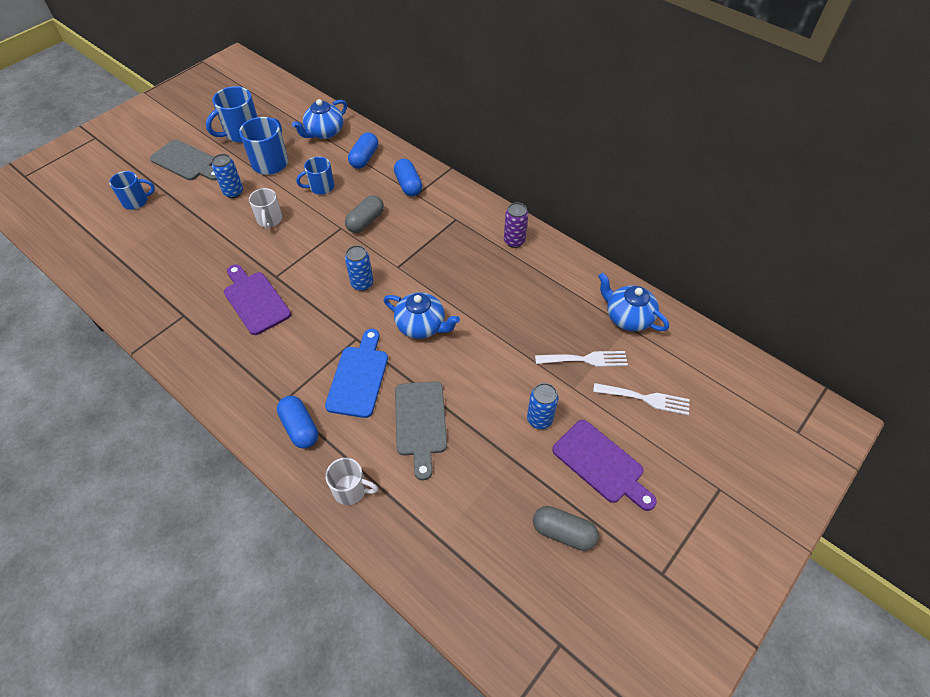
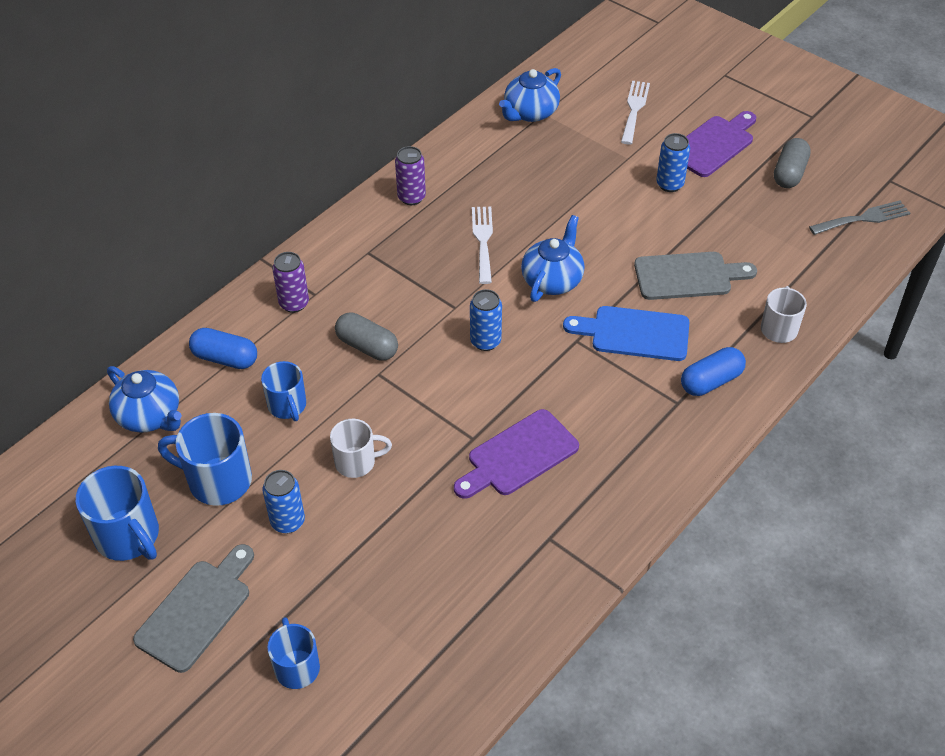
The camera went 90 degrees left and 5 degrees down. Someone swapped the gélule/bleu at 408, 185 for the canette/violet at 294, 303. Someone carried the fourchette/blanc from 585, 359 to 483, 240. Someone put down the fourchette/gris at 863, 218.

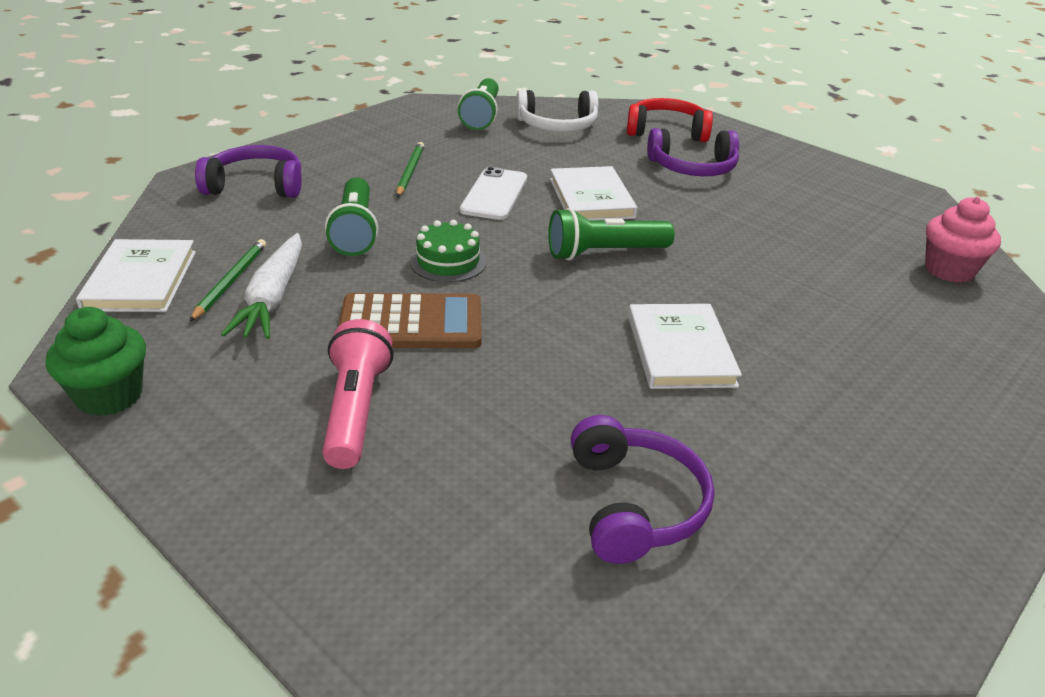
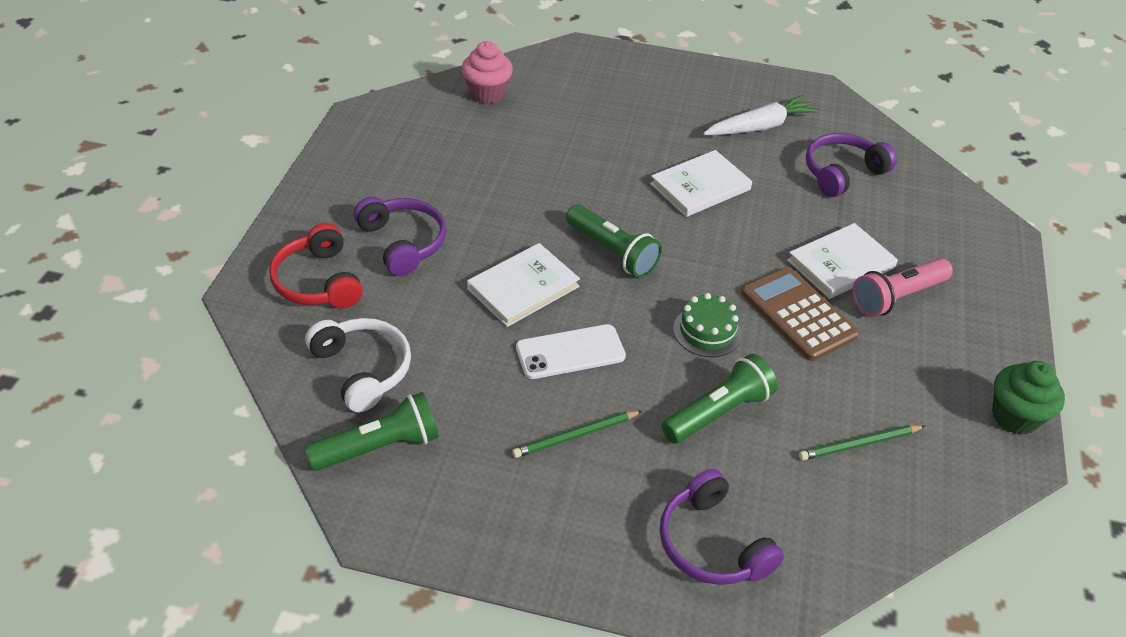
The camera went 120 degrees left and 10 degrees up. Someone carried the carotte/blanc from 273, 298 to 760, 127. Someone carried the livre/blanc from 141, 280 to 841, 264.

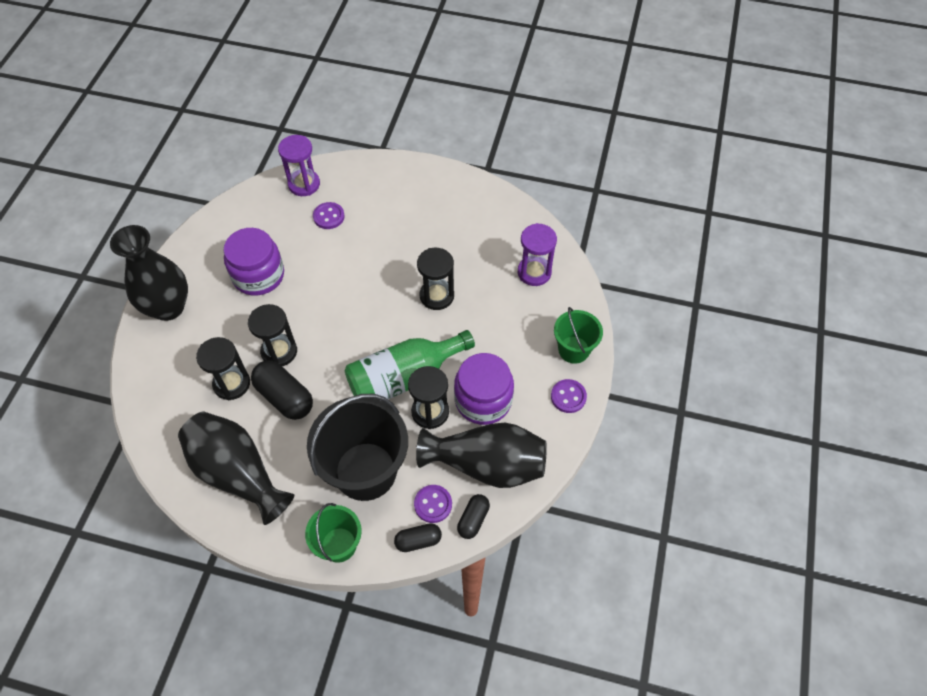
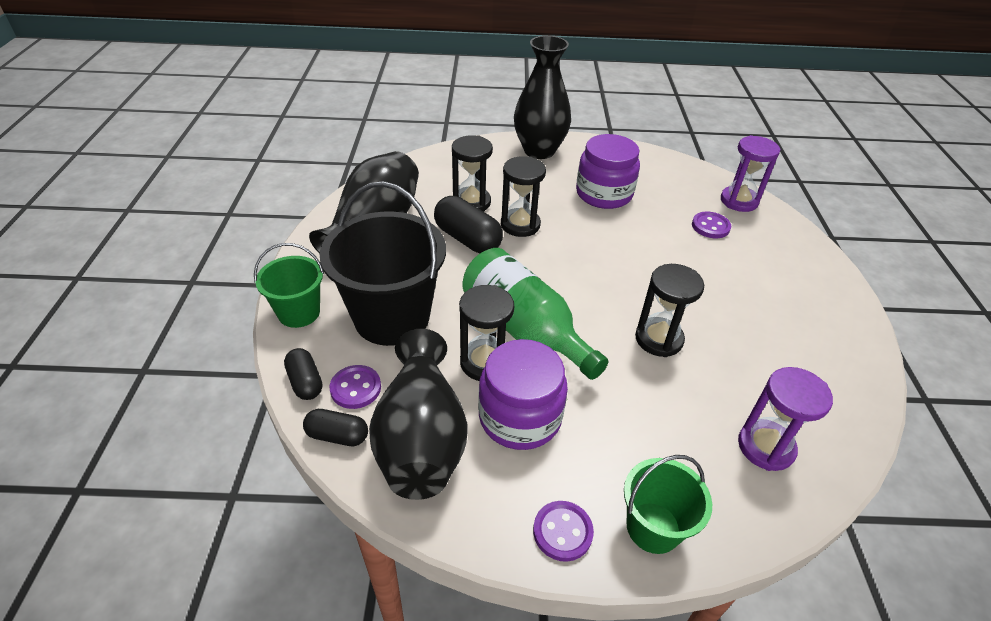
The camera went 75 degrees right and 15 degrees down. Someone rotated the gélule/noir at 284, 397 by 75 degrees counterclockwise.

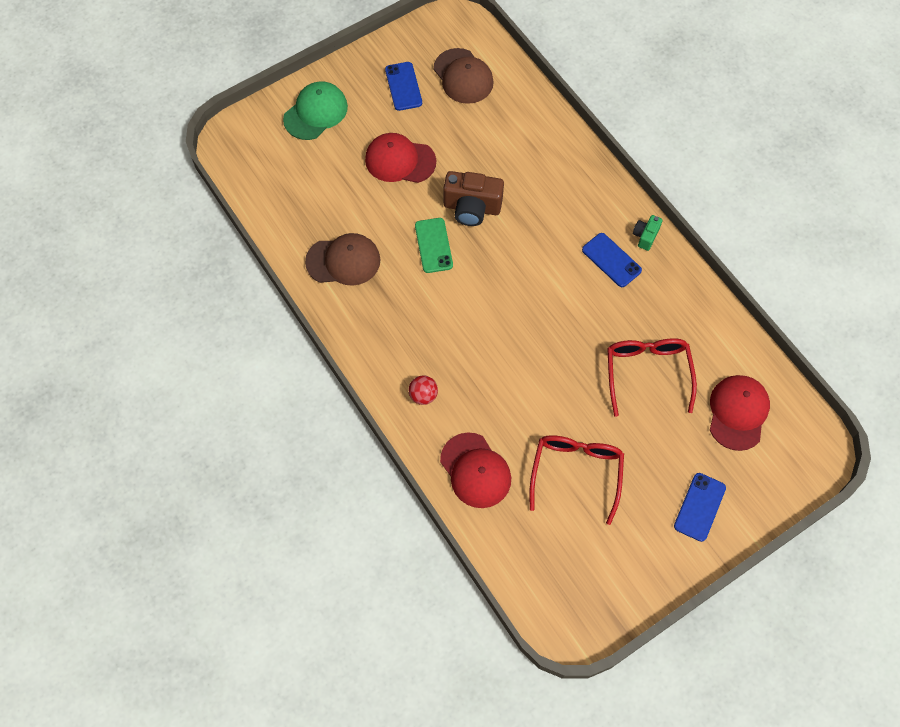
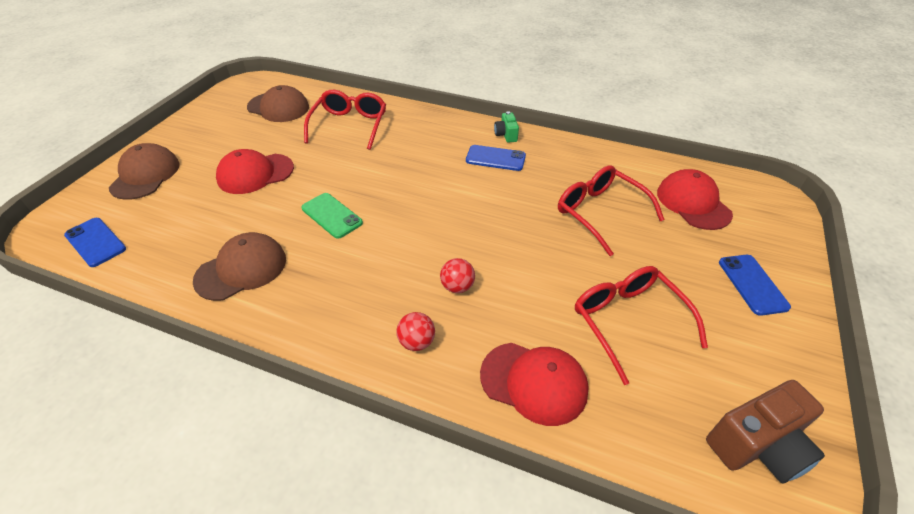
The camera went 35 degrees left and 20 degrees down. Someone carried the téléphone/bleu from 403, 86 to 95, 242. Someone repainted the casquette/vert at 315, 112, which became the casquette/marron at 145, 175. Someone put down the lunettes/rouge at 349, 125. Someone put down the balle/rouge at 457, 287. Someone carried the appareil photo/marron from 472, 208 to 757, 445.

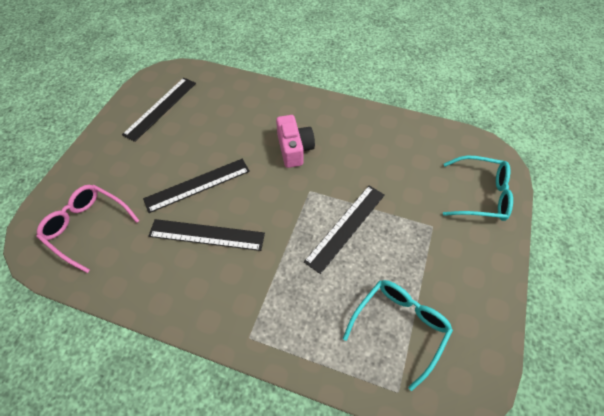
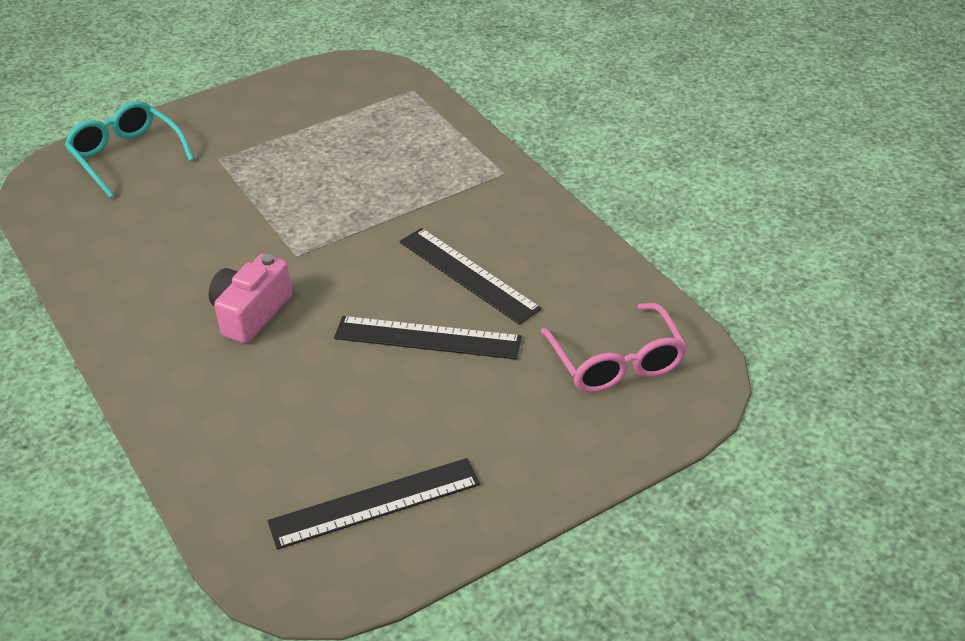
The camera went 140 degrees left and 15 degrees down. Someone took away the règle/noir at 346, 227. Someone took away the lunettes/turquoise at 400, 326.

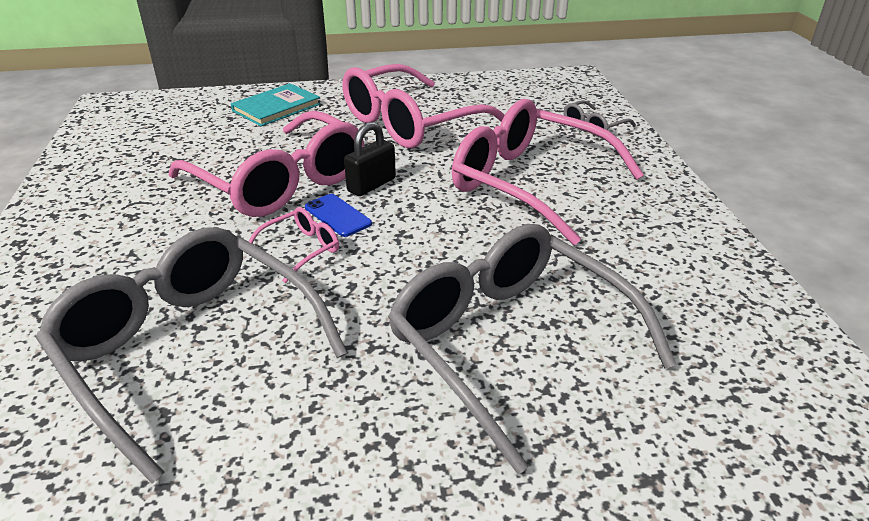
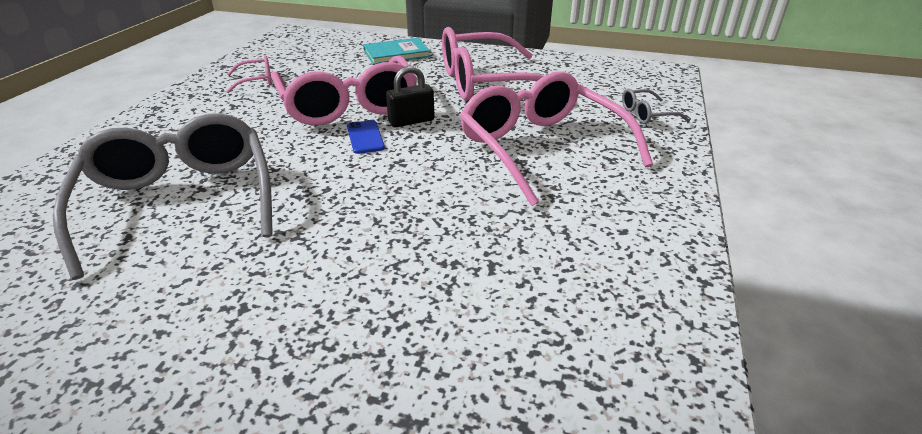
The camera went 25 degrees right and 0 degrees up. Someone carried the lunettes/rose from 301, 249 to 256, 81. Someone took away the lunettes/gris at 510, 343.

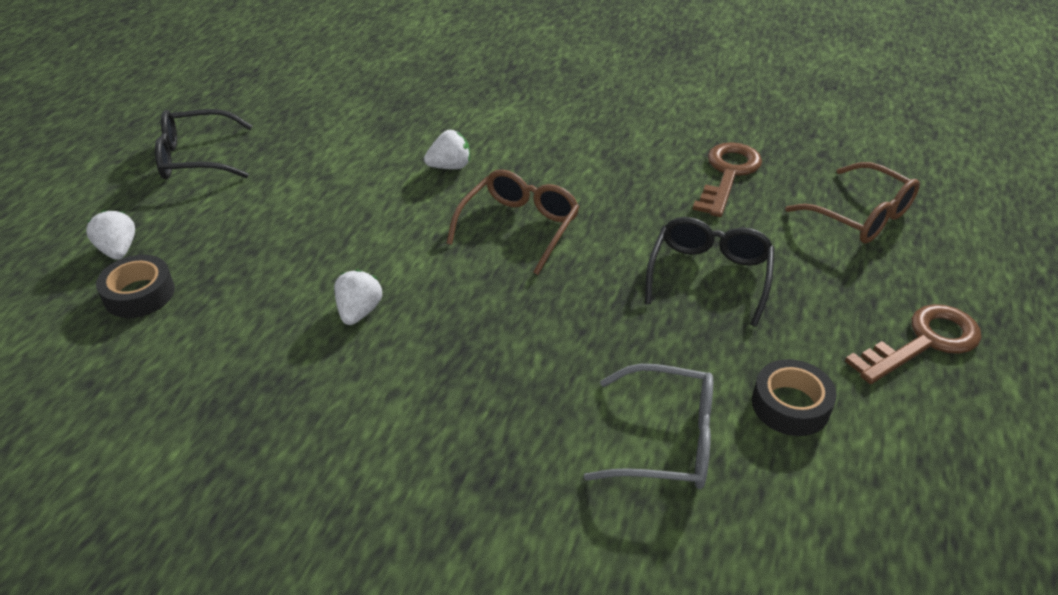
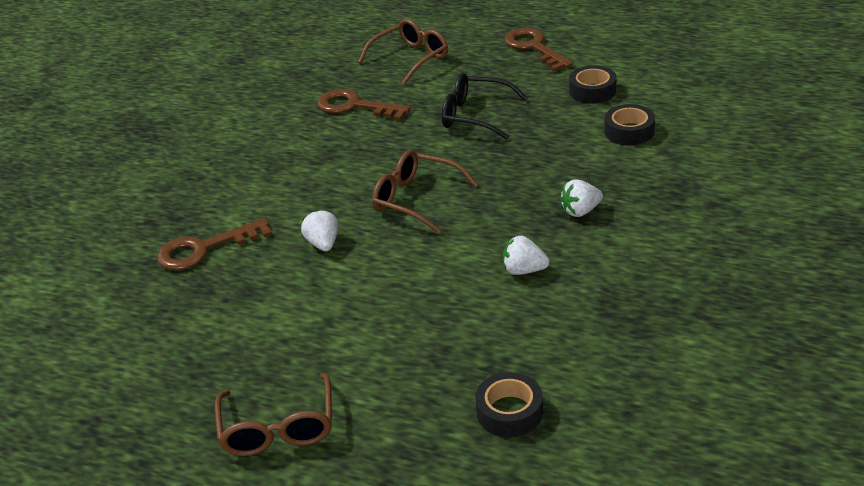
The camera went 85 degrees left and 5 degrees down. Someone put down the clé/marron at 205, 249. Someone repainted the lunettes/noir at 196, 158, which became the lunettes/marron at 278, 428. Someone carried the fraise/blanc from 118, 250 to 581, 211. Someone swapped the lunettes/gris at 667, 441 for the ruban adhésif/noir at 629, 131.

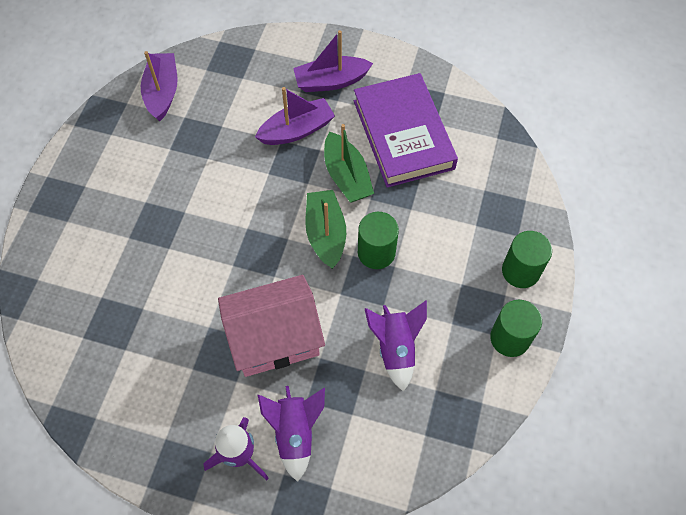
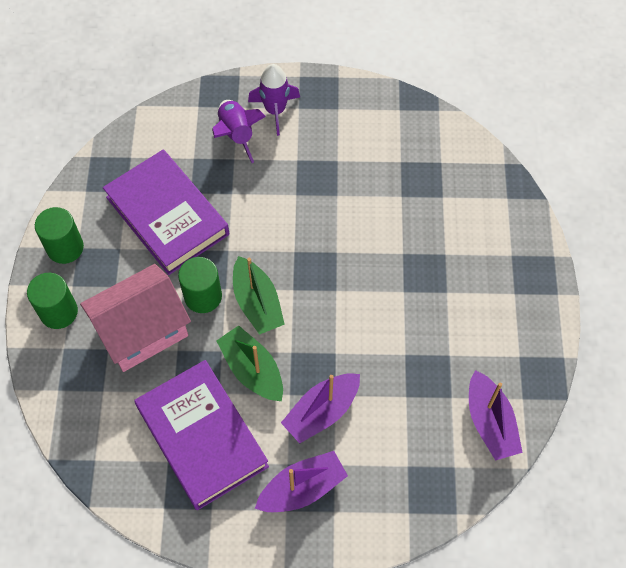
The camera went 165 degrees right and 0 degrees up. Someone carried the maison/rose from 274, 338 to 142, 331. Someone swapped the fusée/violet at 395, 348 for the livre/violet at 167, 216.

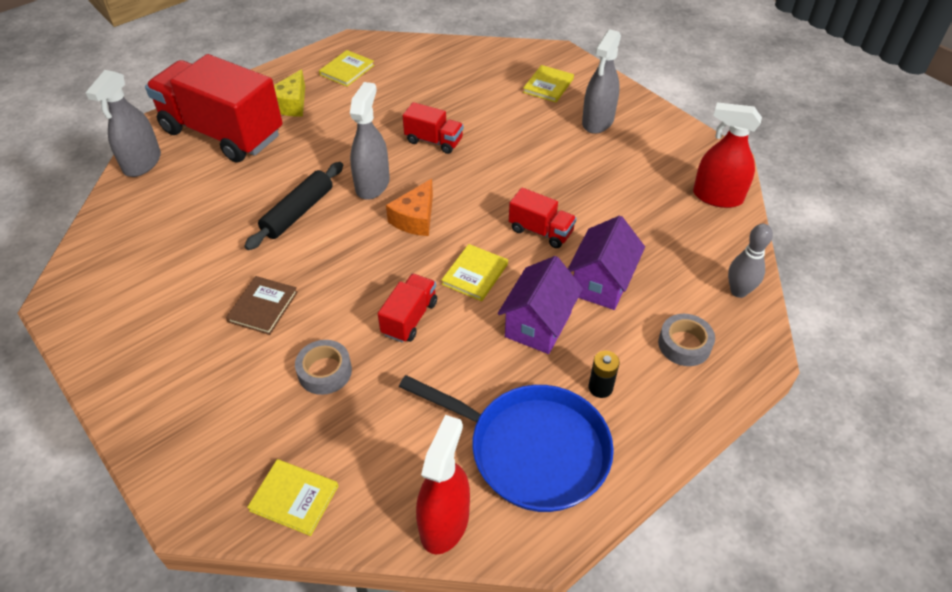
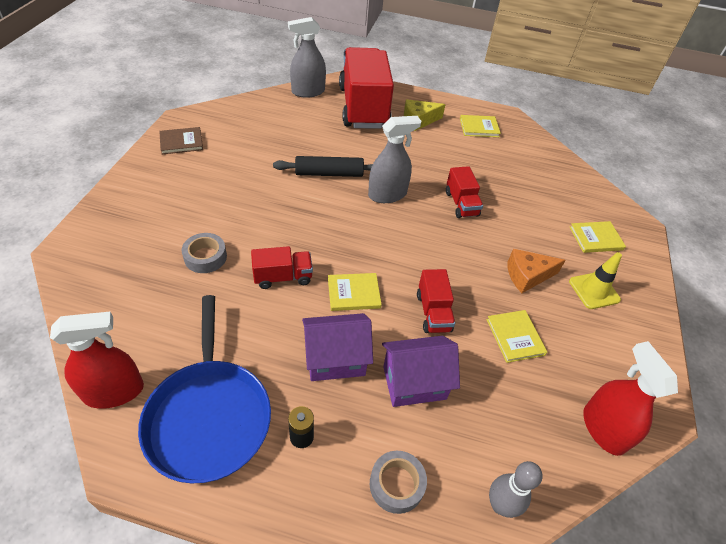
The camera went 50 degrees right and 0 degrees up. Someone carried the livre/marron from 263, 307 to 181, 142. Someone carried the livre/jaune from 294, 498 to 515, 337. Someone carried the fromage/orange from 415, 218 to 527, 276. Someone swapped the vaporisateur/gris at 598, 121 for the cône de chantier/jaune at 594, 290.

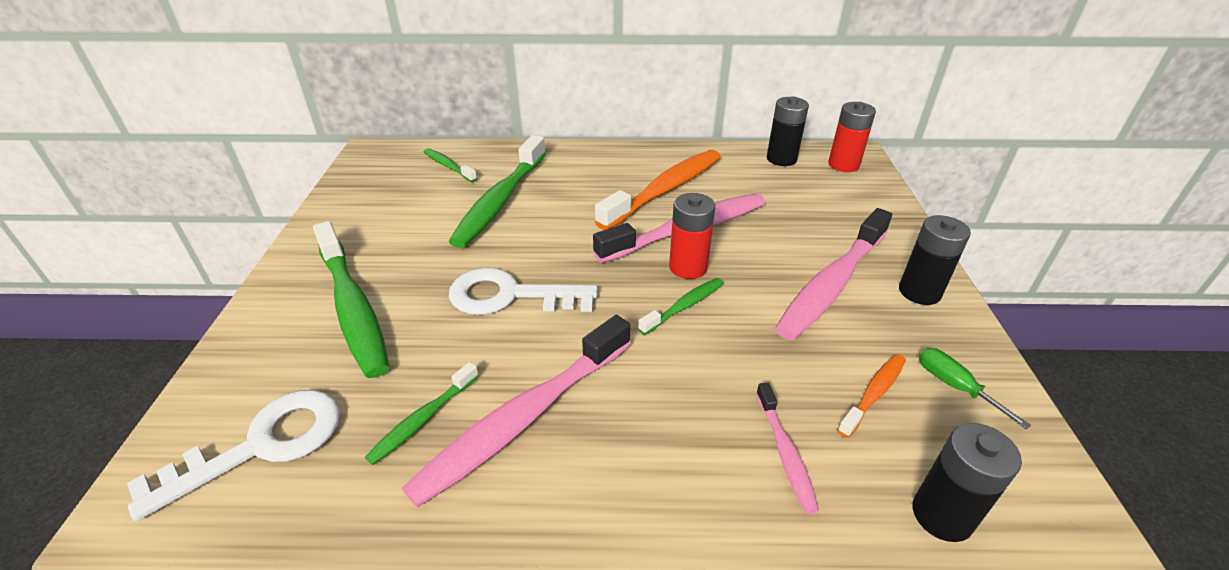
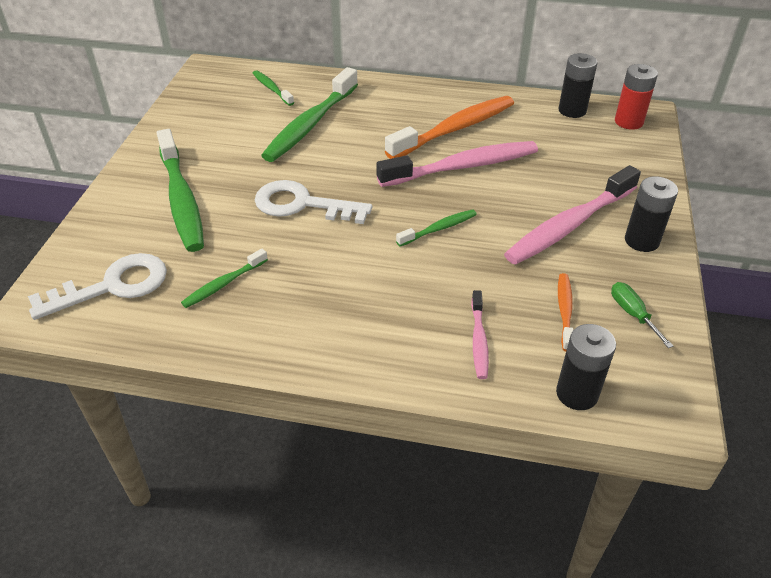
The camera went 10 degrees right and 5 degrees up. Someone rotated the brosse à dents/orange at 873, 394 by 45 degrees counterclockwise. Someone took away the brosse à dents/rose at 524, 418. Someone took away the pile/rouge at 688, 267.

